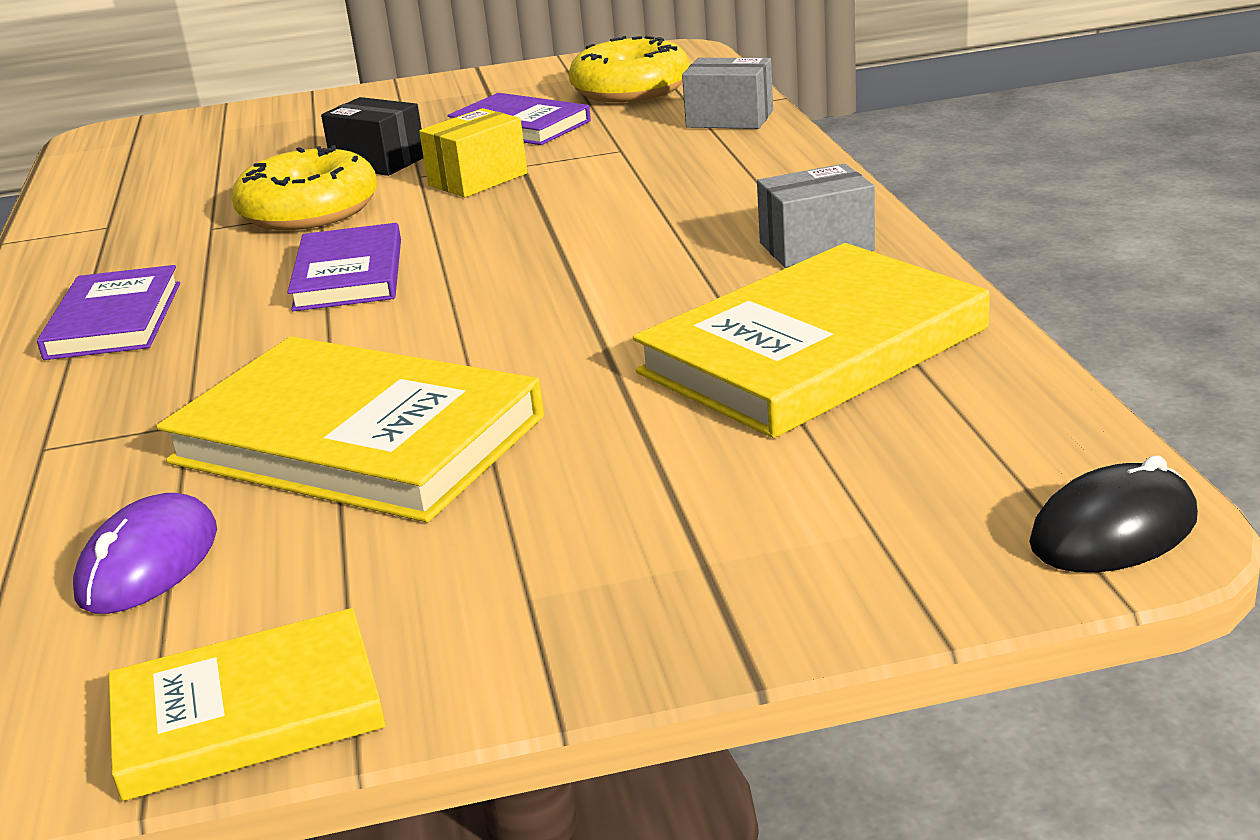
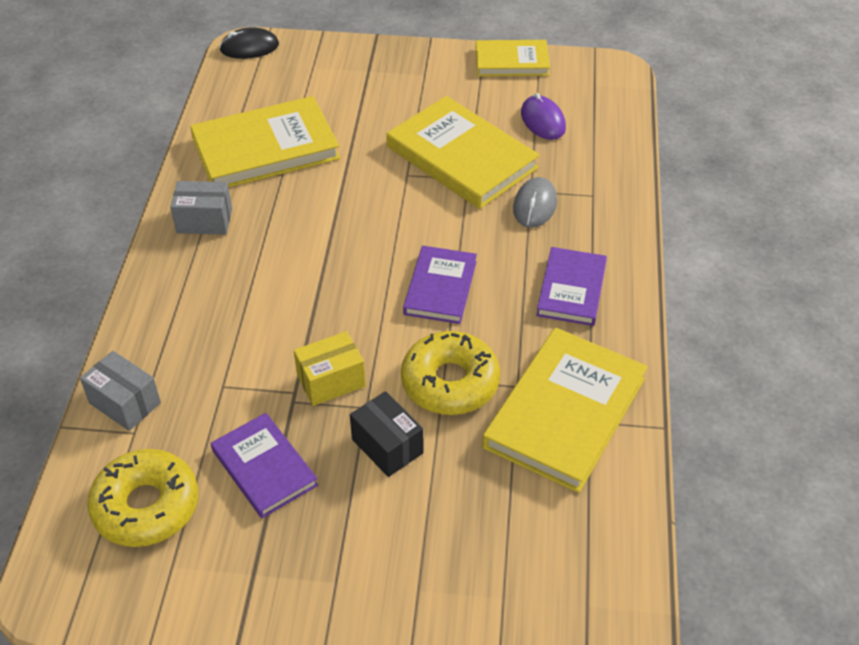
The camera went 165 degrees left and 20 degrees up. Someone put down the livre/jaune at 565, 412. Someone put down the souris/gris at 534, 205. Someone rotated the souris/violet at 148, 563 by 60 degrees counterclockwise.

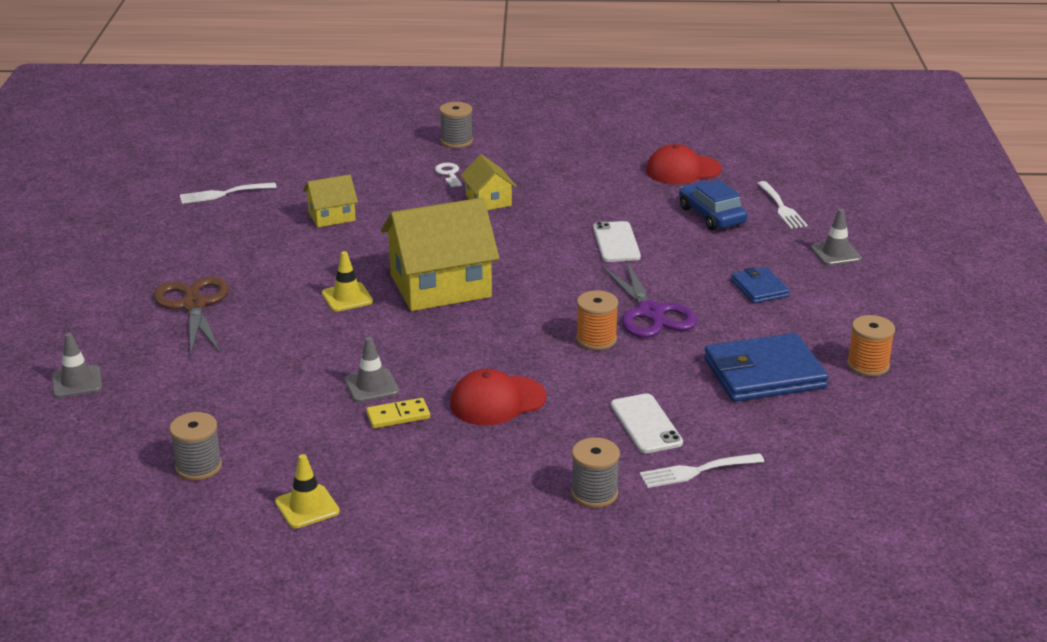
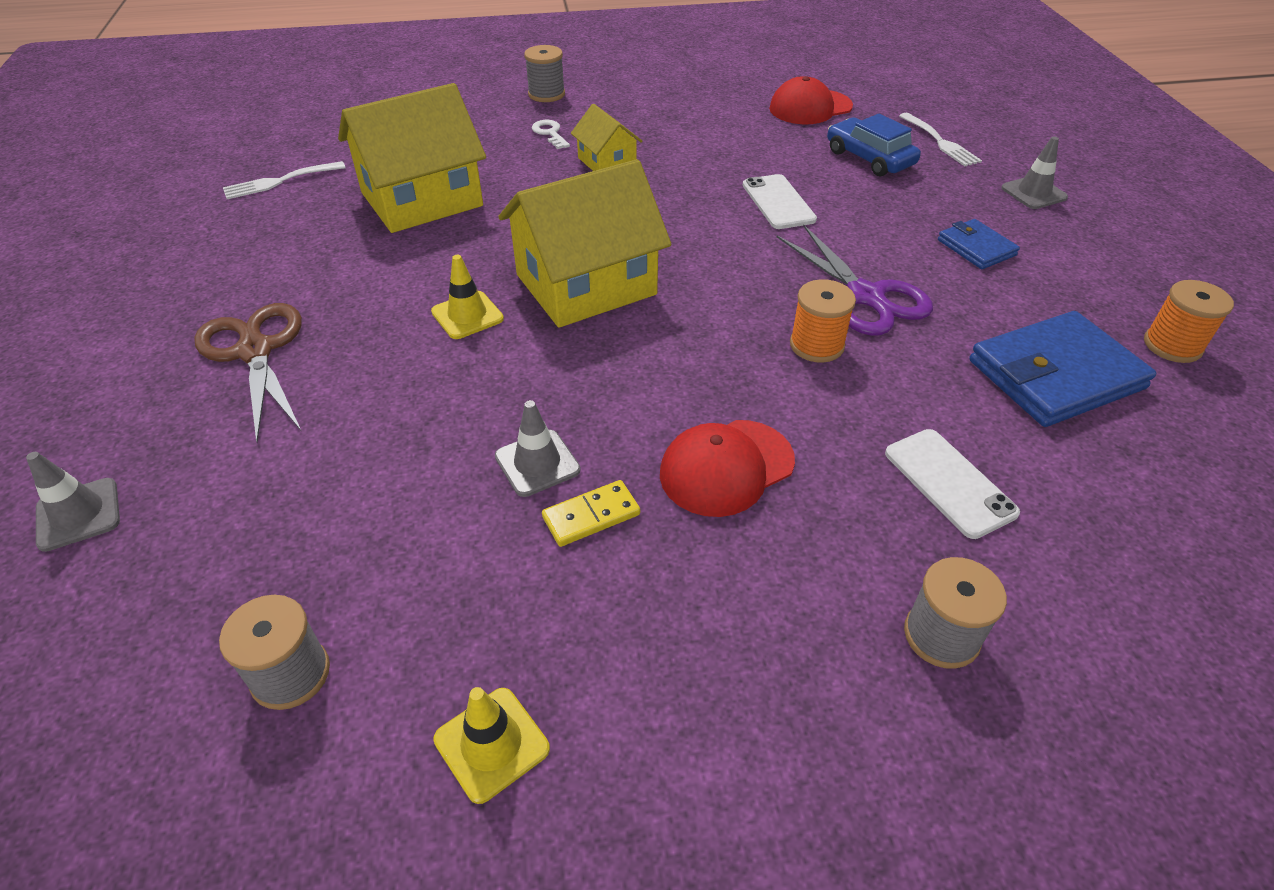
The camera went 10 degrees left and 15 degrees up. Someone scaled the maison/jaune at 331, 216 by 1.97. Someone took away the fourchette/blanc at 696, 471.

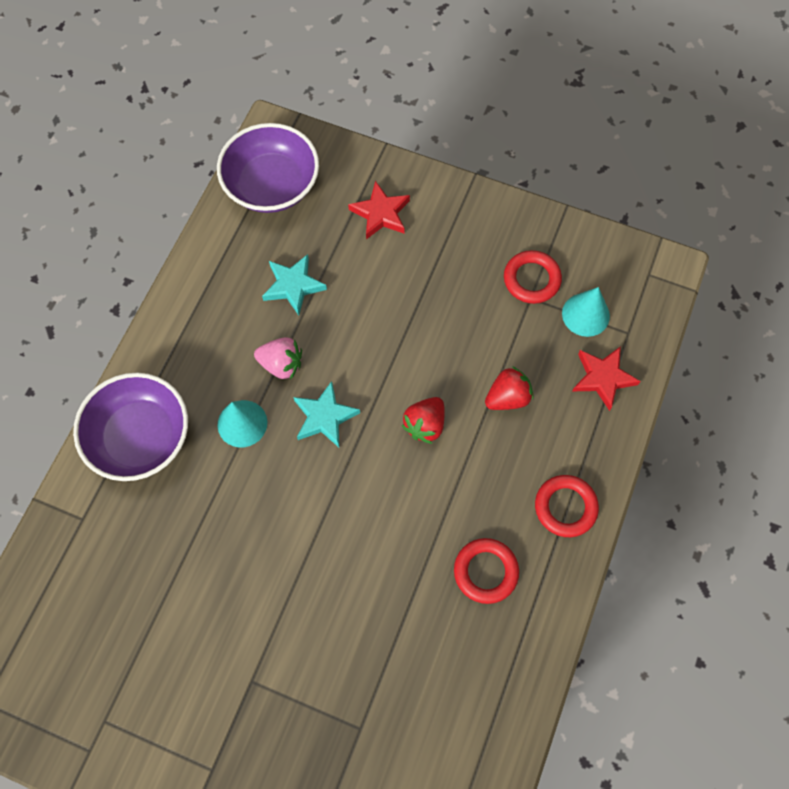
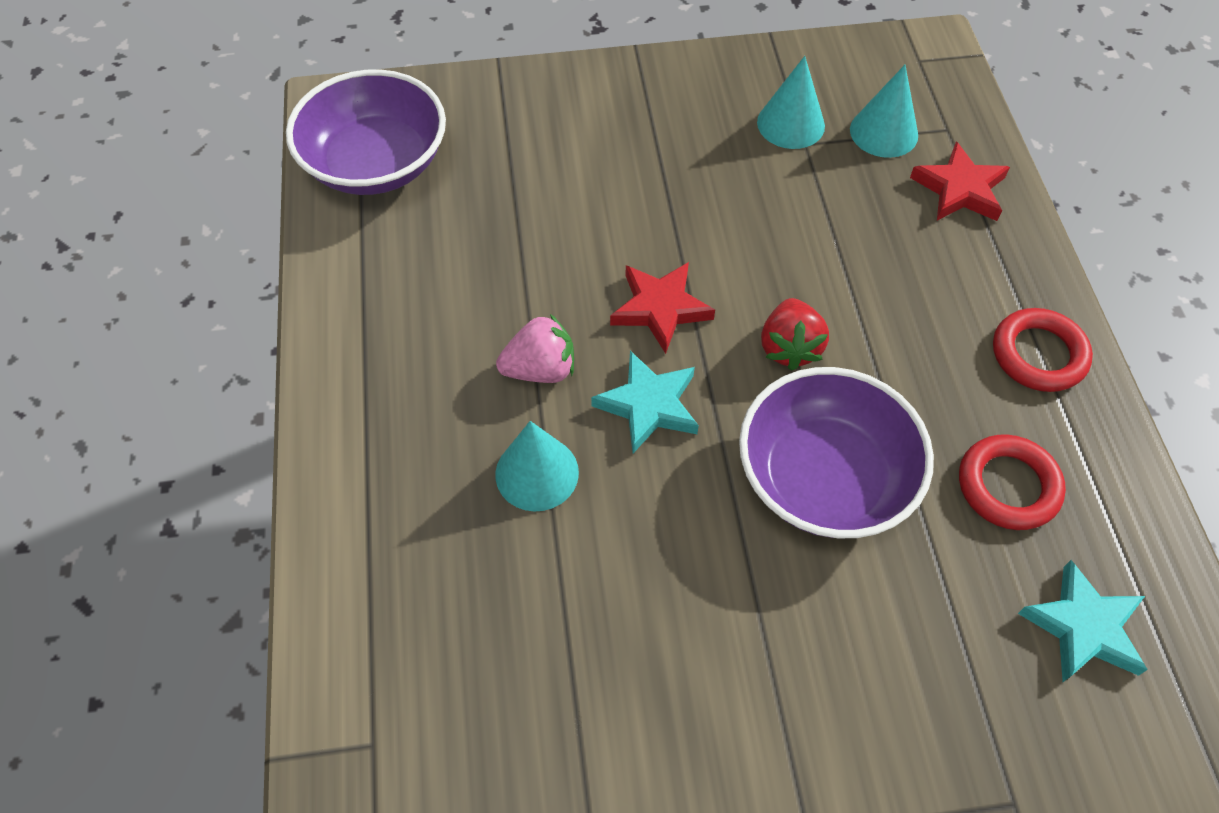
The camera went 30 degrees left and 10 degrees down. Someone carried the étoile/rouge from 380, 213 to 660, 308. Someone carried the bol/violet from 140, 437 to 824, 478. Someone swapped the anneau/rouge at 531, 279 for the cône/turquoise at 790, 124. Someone carried the étoile/turquoise from 293, 286 to 1083, 627. Someone took away the fraise/rouge at 507, 397.

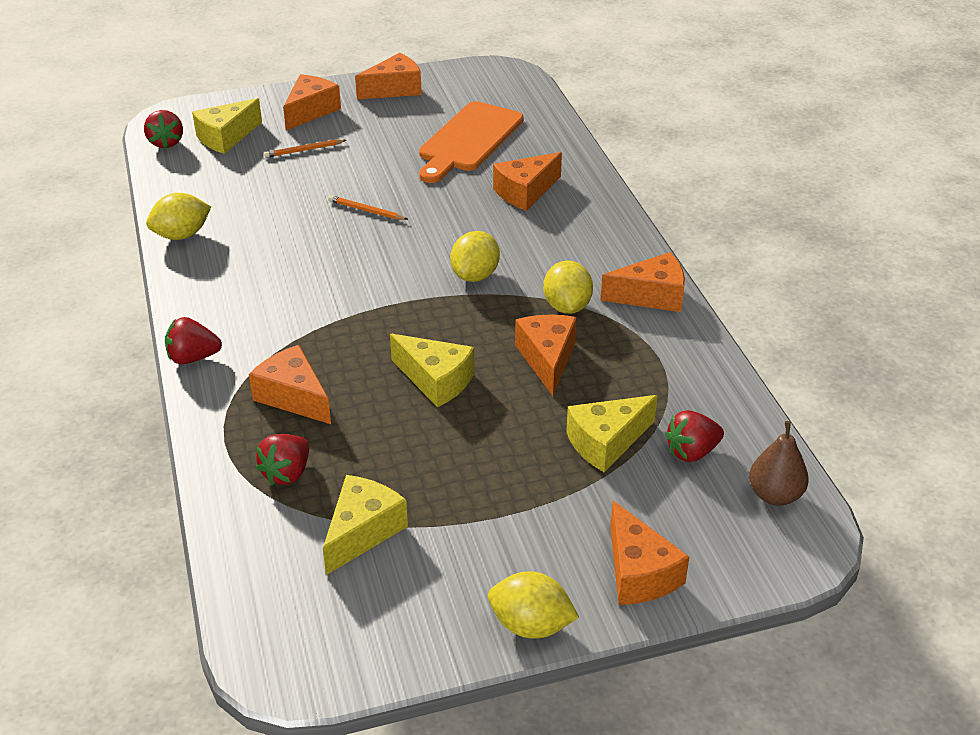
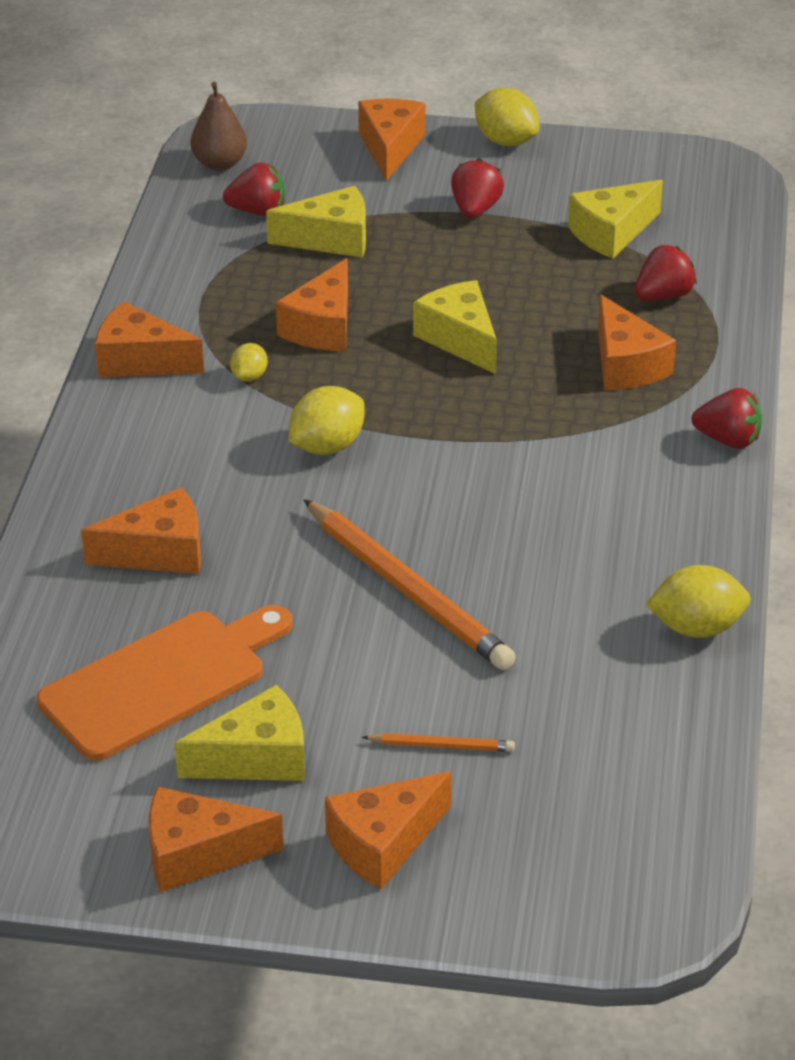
The camera went 155 degrees left and 0 degrees up. Someone carried the fromage/jaune from 226, 137 to 257, 758. Someone scaled the citron/jaune at 567, 307 by 0.57. Someone scaled the crayon/orange at 366, 210 by 2.23. Someone carried the fraise/rouge from 166, 142 to 475, 209.

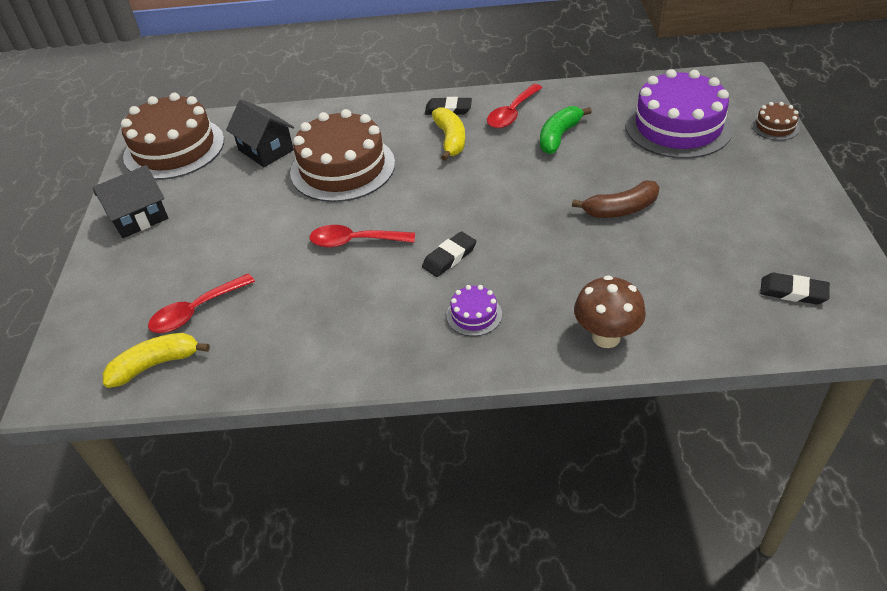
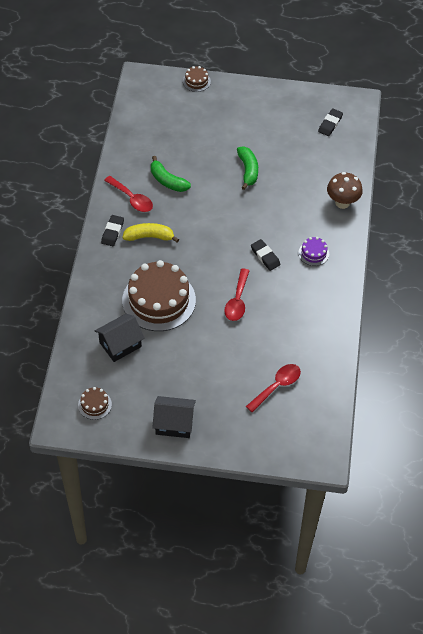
The camera went 85 degrees left and 10 degrees up. Someone scaled the gâteau/marron at 174, 148 by 0.43. Someone rotated the maison/noir at 139, 218 by 60 degrees counterclockwise. Someone repainted the banane/marron at 620, 209, which became the banane/vert at 248, 170. Someone rotated the cuillère/rouge at 196, 311 by 105 degrees counterclockwise. Someone took away the banane/jaune at 156, 364. Someone took away the gâteau/violet at 678, 126.

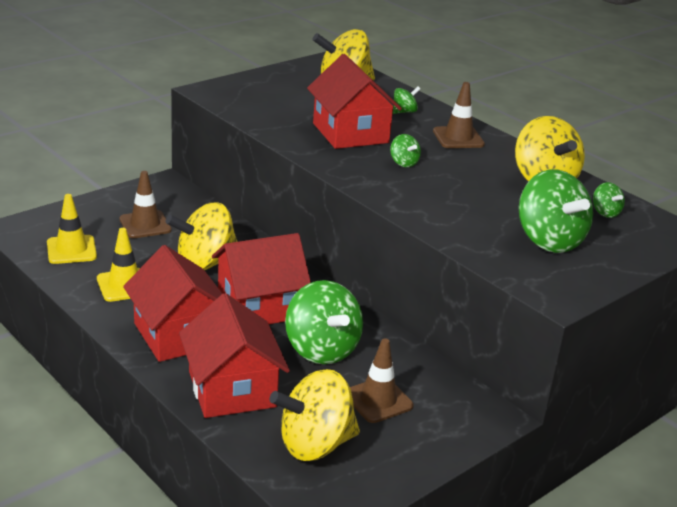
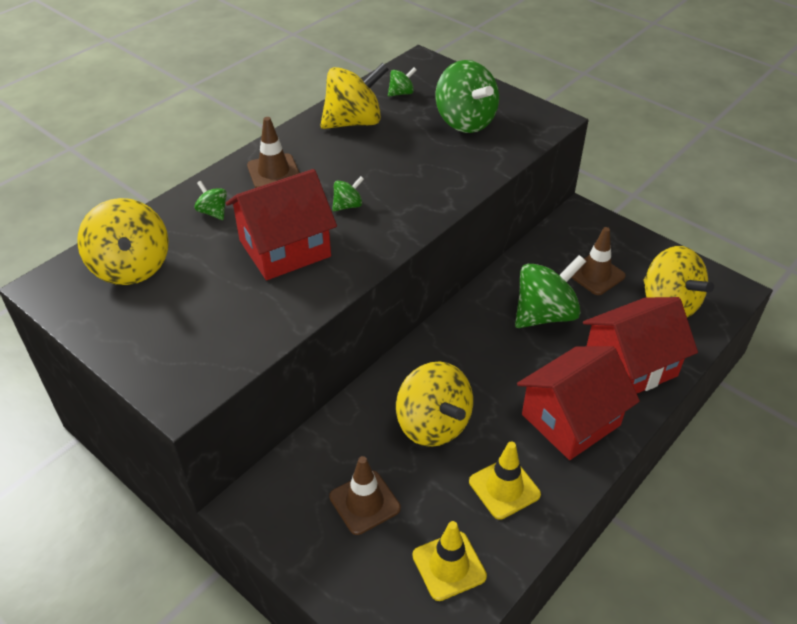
The camera went 95 degrees left and 15 degrees up. Someone rotated the toupie/vert at 549, 240 by 90 degrees clockwise. Someone took away the maison/rouge at 259, 306.

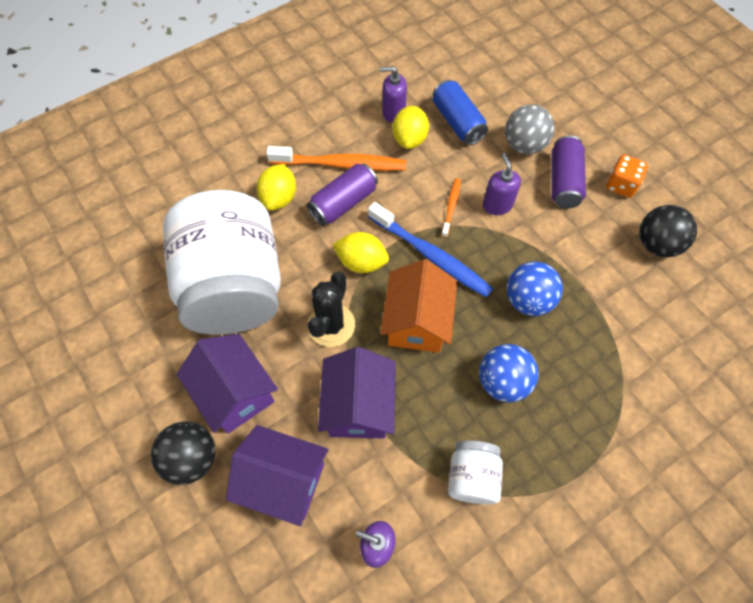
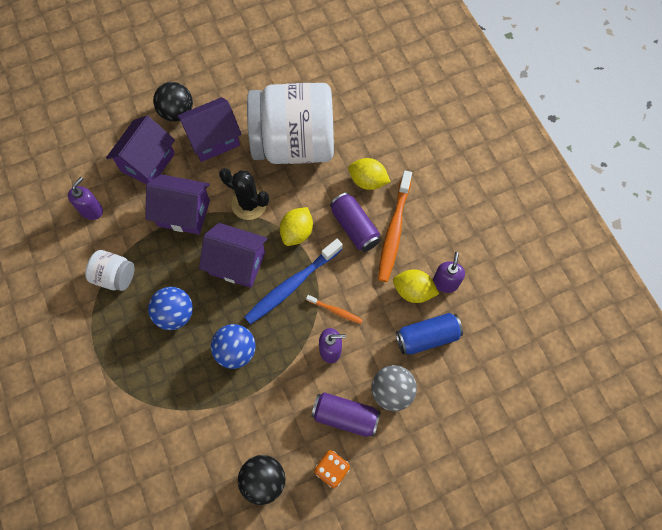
The camera went 100 degrees right and 5 degrees up. Someone repainted the maison/orange at 417, 322, which became the maison/violet at 237, 263.

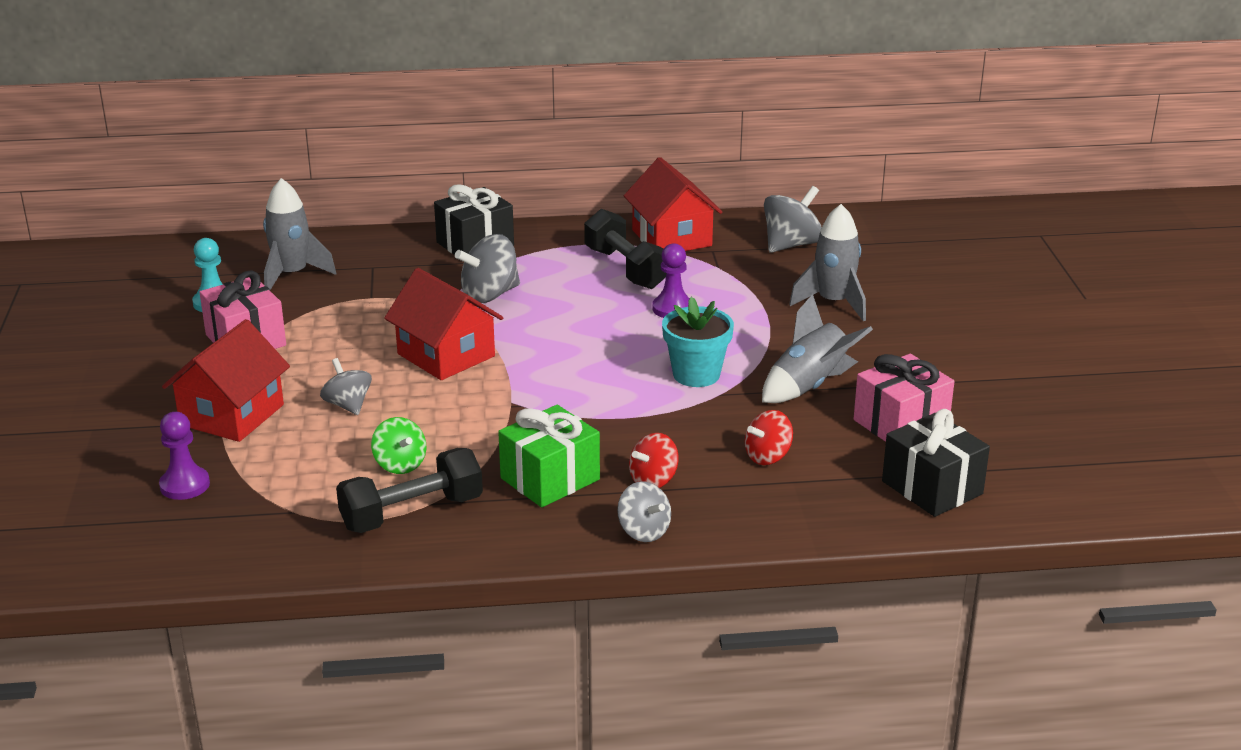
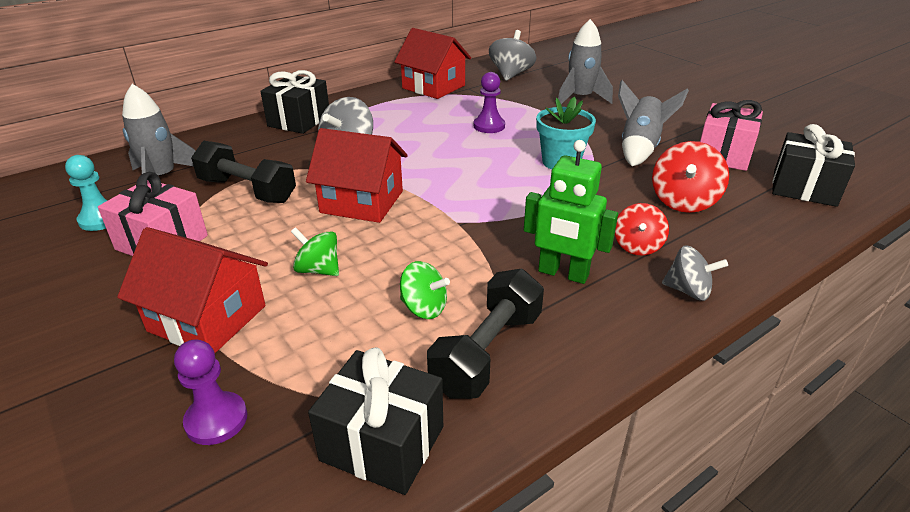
The camera went 30 degrees left and 5 degrees up. Someone rotated the maison/rouge at 232, 415 by 60 degrees counterclockwise. Someone carried the haltère/noir from 626, 268 to 247, 190. Someone repainted the toupie/gris at 348, 405, which became the toupie/vert at 318, 270. Someone put down the cadeau/noir at 382, 443. Someone swapped the cadeau/vert at 550, 479 for the robot/vert at 563, 274. Someone scaled the toupie/rouge at 768, 456 by 1.51.

